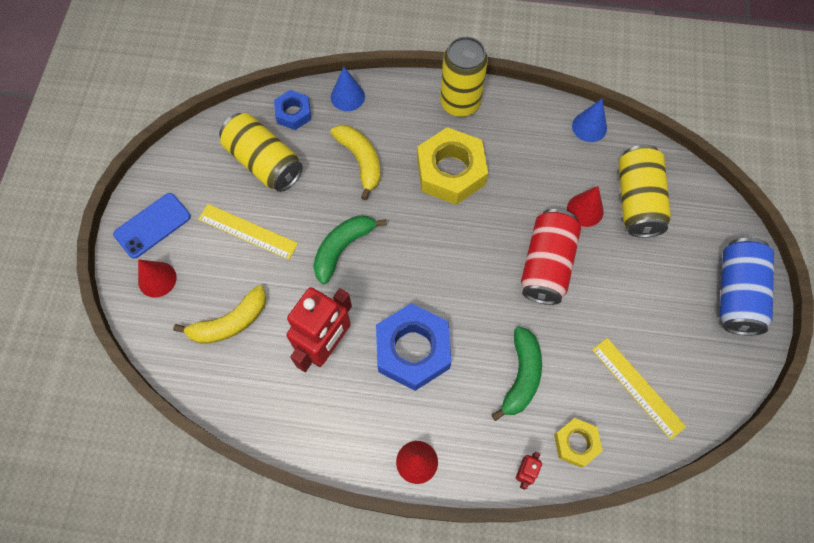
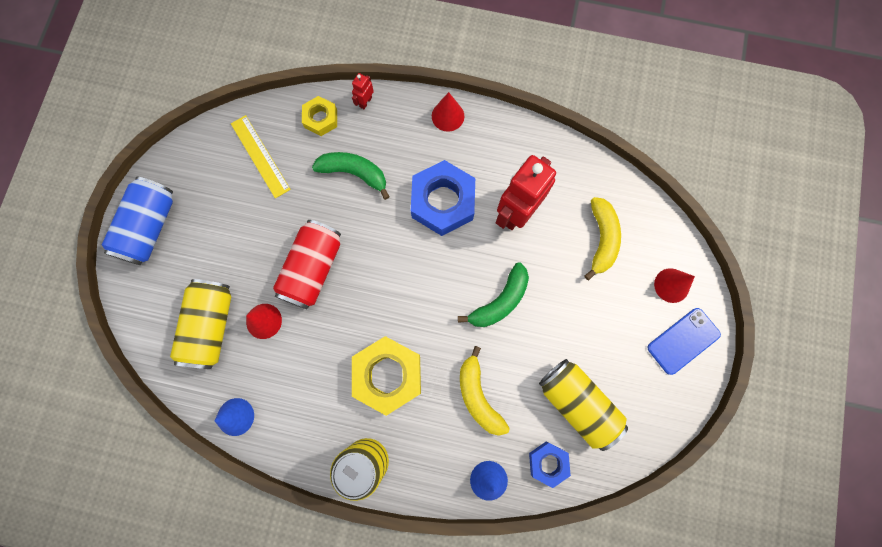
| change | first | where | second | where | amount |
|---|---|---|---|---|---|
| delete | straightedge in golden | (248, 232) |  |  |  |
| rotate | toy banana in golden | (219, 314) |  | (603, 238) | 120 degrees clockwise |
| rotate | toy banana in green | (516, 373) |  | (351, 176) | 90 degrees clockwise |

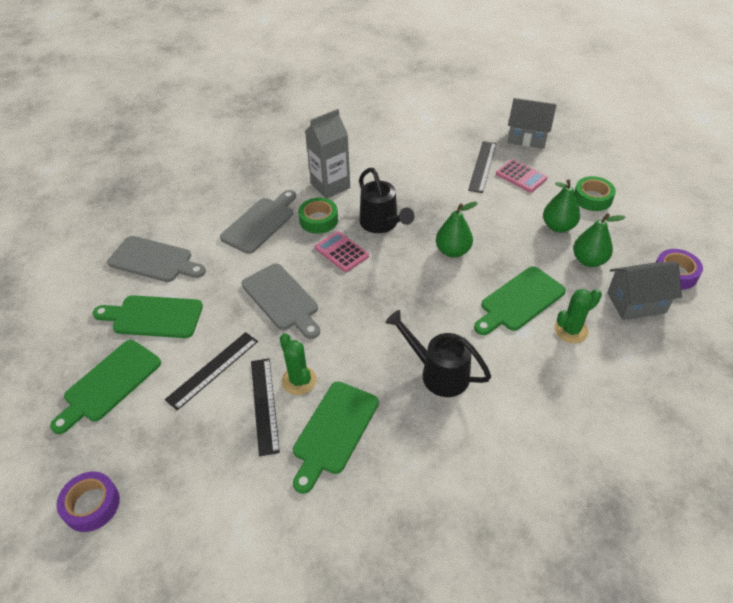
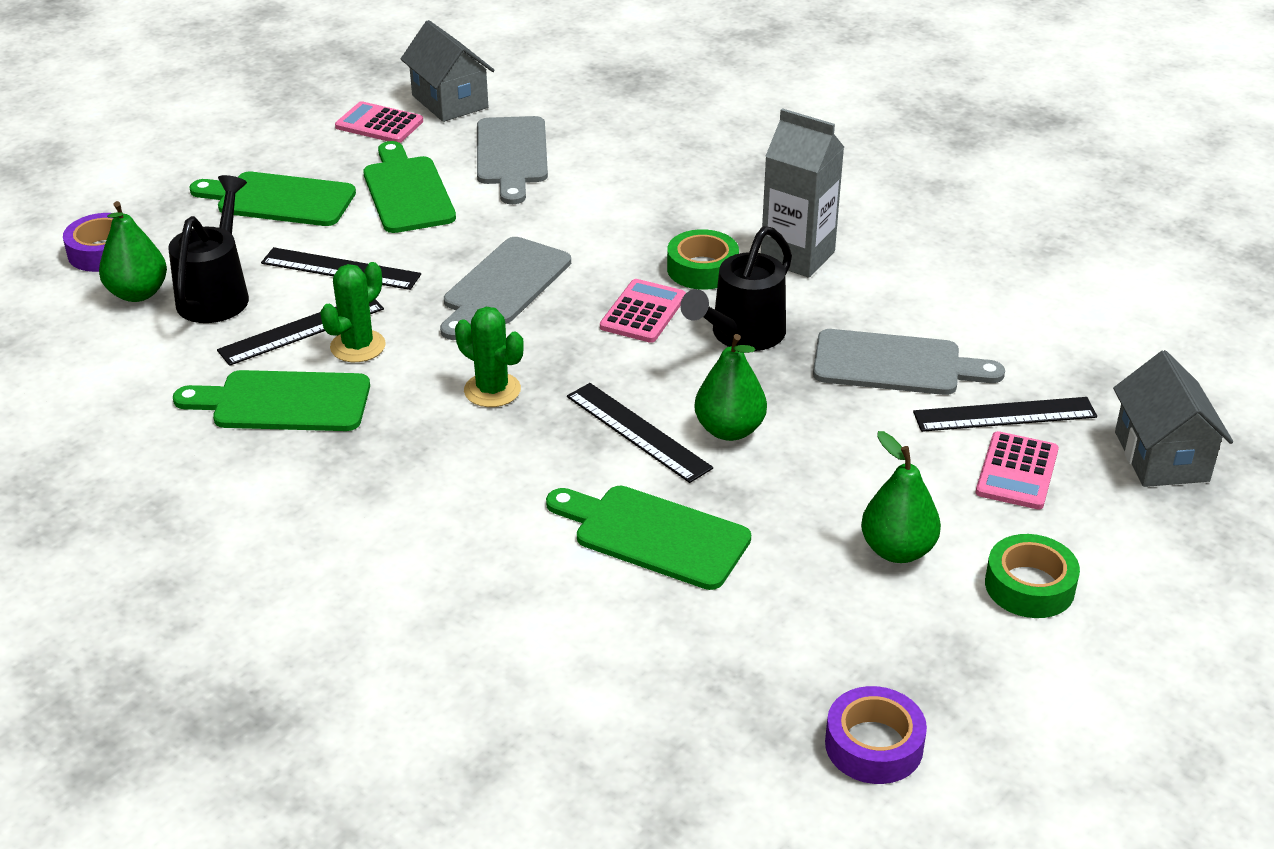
| change | first | where | second | where | amount |
|---|---|---|---|---|---|
| move | bread board in grey | (258, 222) |  | (909, 362) |  |
| move | pear fruit in green | (599, 240) |  | (133, 251) |  |
| move | house in grey | (644, 291) |  | (448, 71) |  |
| move | cactus in green | (578, 316) |  | (489, 357) |  |
| move | watering pot in jet-black | (438, 353) |  | (208, 249) |  |
| insert |  |  | pocket calculator in rose-pink | (379, 122) |  |
| insert |  |  | straightedge in jet-black | (640, 433) |  |

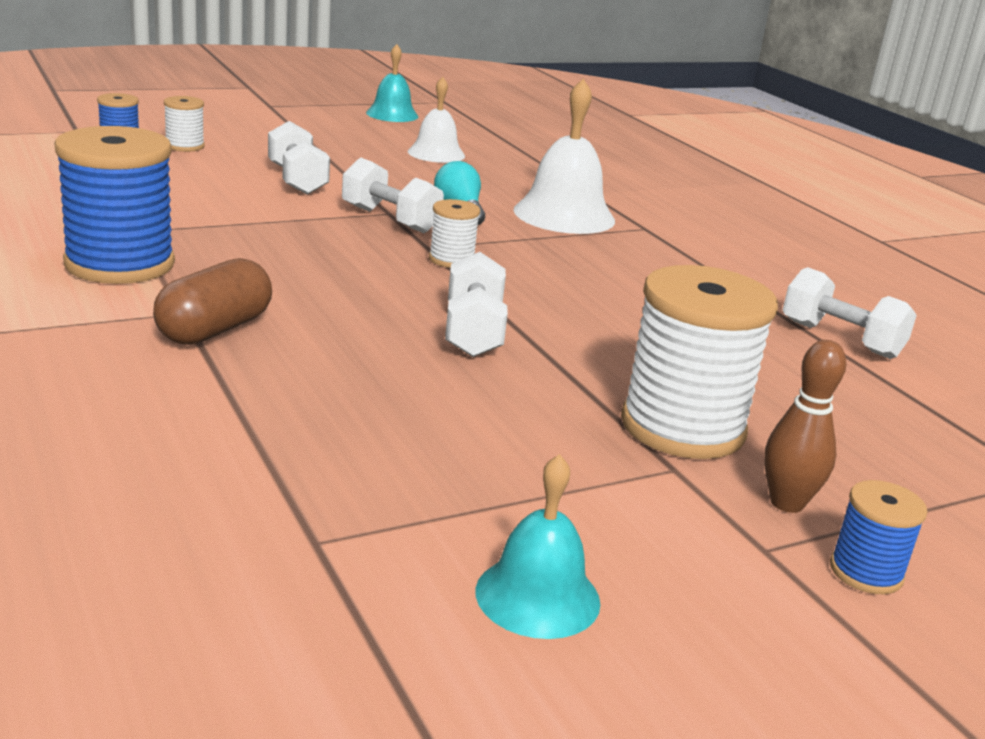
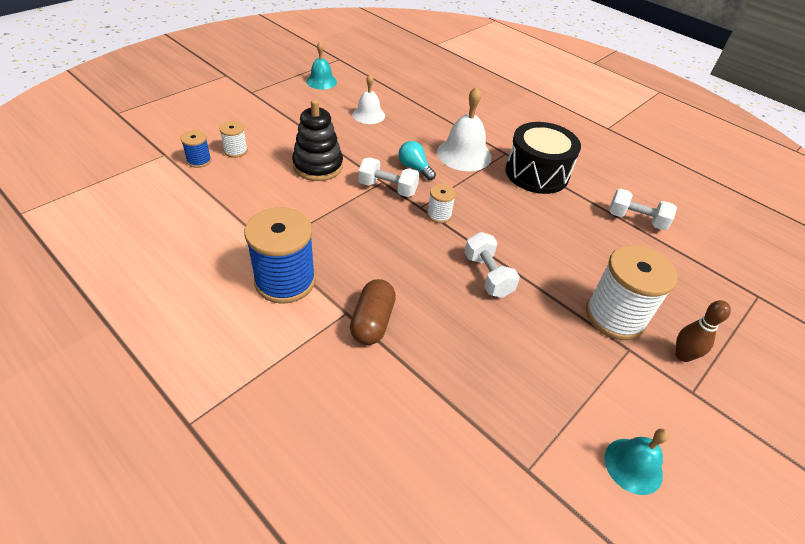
| change | first | where | second | where | amount |
|---|---|---|---|---|---|
| replace | hand weight in pure white | (299, 158) | stacking toy in jet-black | (317, 140) |  |
| delete | spool in blue | (878, 537) |  |  |  |
| insert |  |  | snare drum in jet-black | (543, 158) |  |

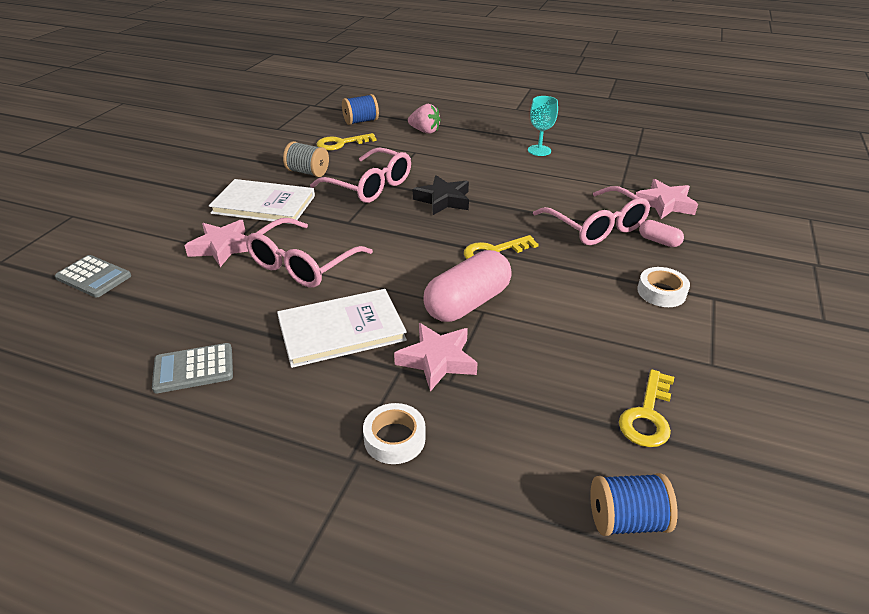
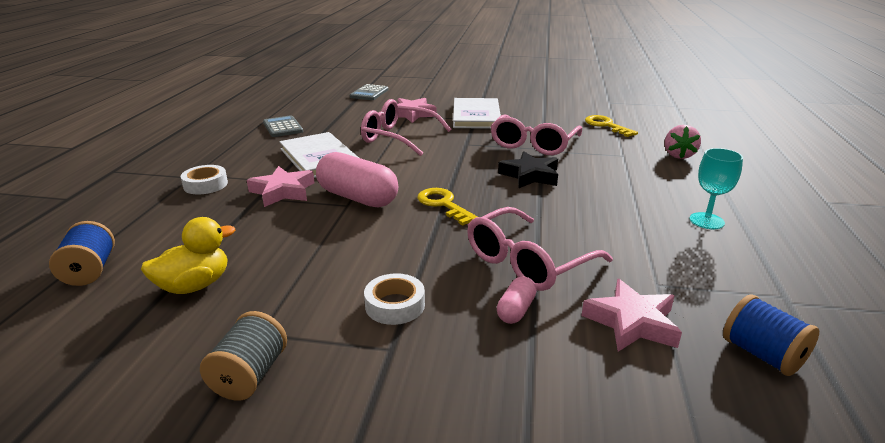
| change | first | where | second | where | amount |
|---|---|---|---|---|---|
| move | spool in blue | (360, 109) |  | (771, 335) |  |
| move | spool in grey | (306, 159) |  | (243, 356) |  |
| replace | key in golden | (646, 408) | duck in golden | (188, 255) |  |

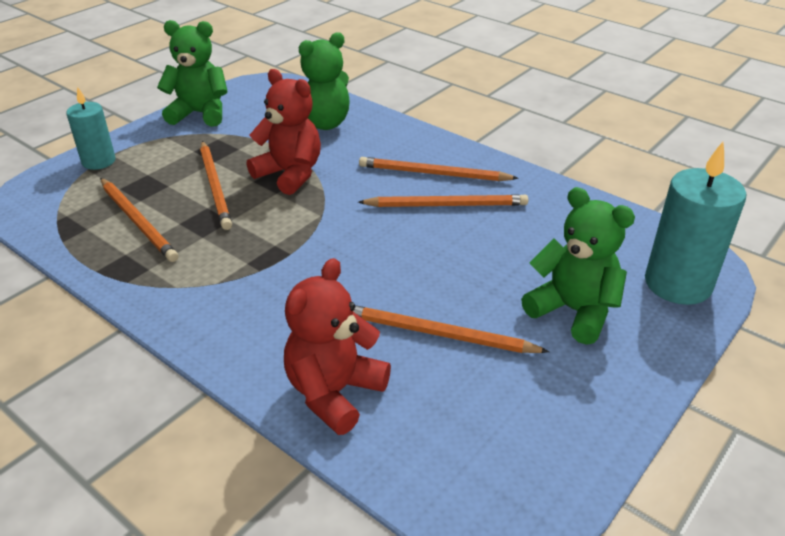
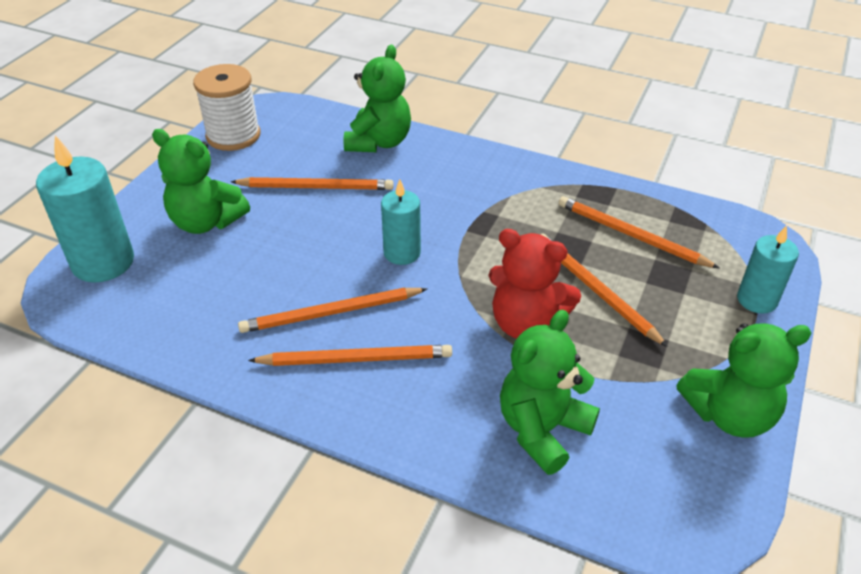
| change | first | where | second | where | amount |
|---|---|---|---|---|---|
| recolor | teddy in scarlet | (337, 346) | teddy in green | (377, 98) |  |
| insert |  |  | spool in pure white | (226, 107) |  |
| insert |  |  | candle in turquoise | (401, 222) |  |

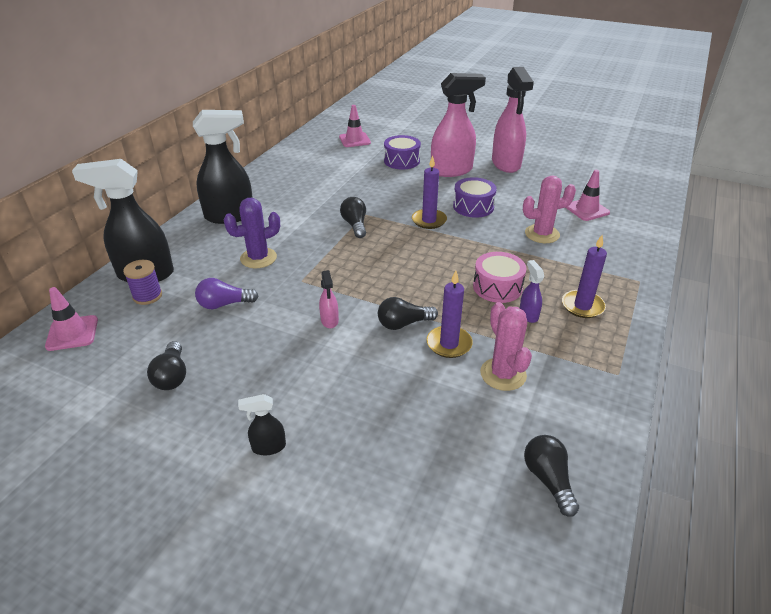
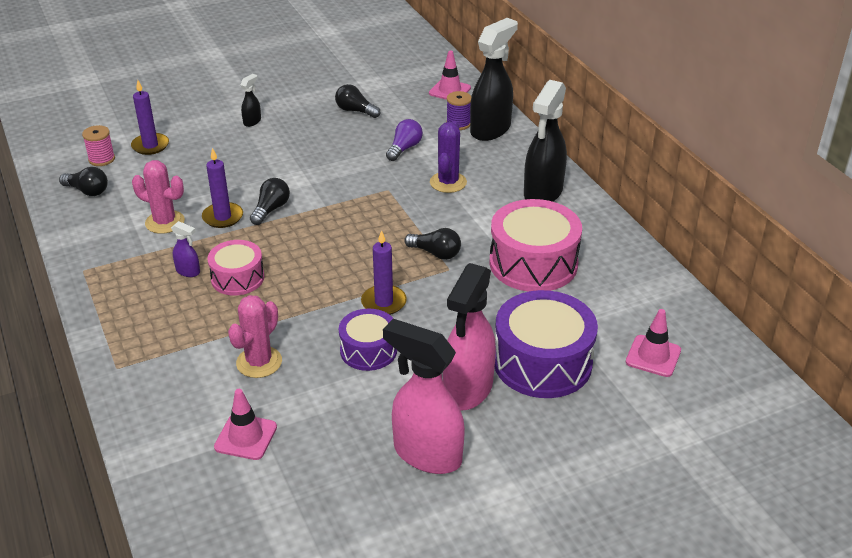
| change | first | where | second | where | amount |
|---|---|---|---|---|---|
| resize | snare drum in violet | (402, 152) |  | (546, 344) | x1.70 |
| move | candle in violet | (584, 276) |  | (150, 117) |  |
| delete | spray bottle in rose-pink | (329, 299) |  |  |  |
| insert |  |  | spool in rose-pink | (98, 145) |  |
| insert |  |  | snare drum in rose-pink | (535, 245) |  |

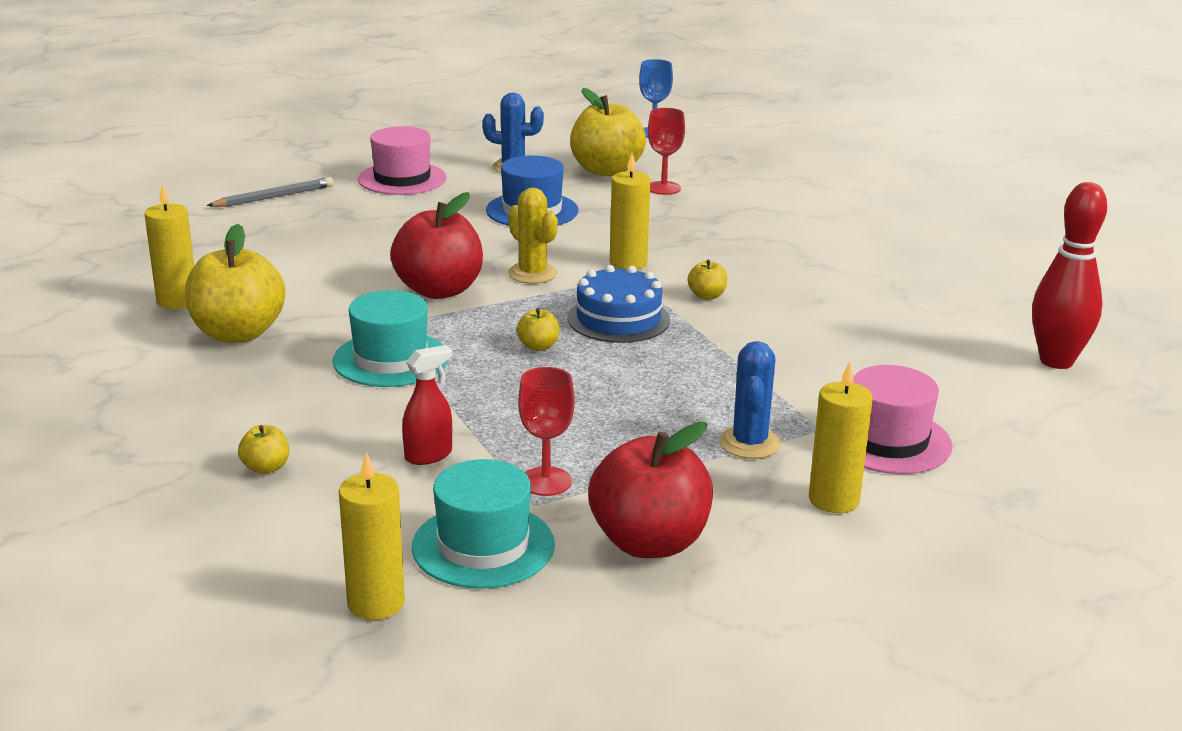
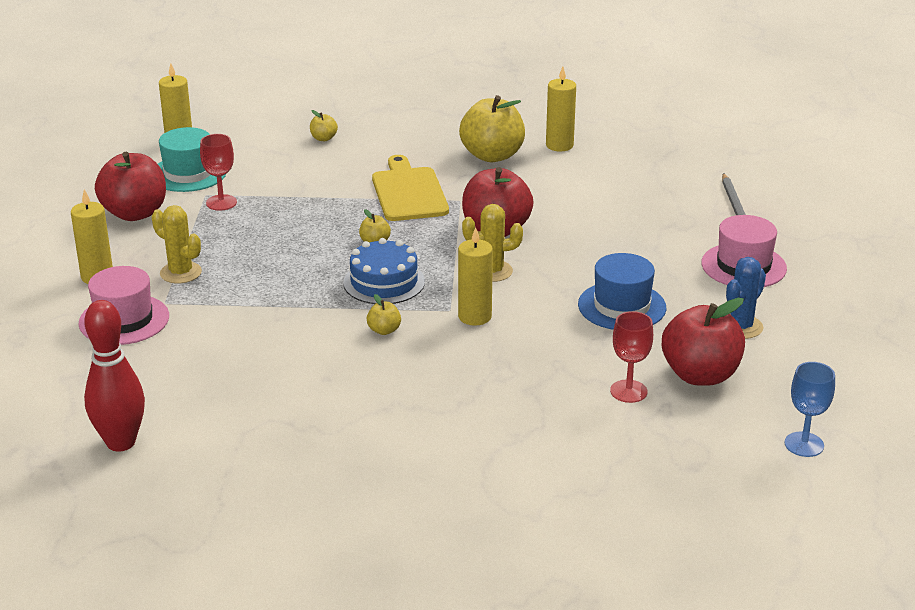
| change | first | where | second | where | amount |
|---|---|---|---|---|---|
| recolor | apple fruit in golden | (608, 132) | apple fruit in scarlet | (703, 342) |  |
| replace | top hat in turquoise | (390, 338) | bread board in golden | (410, 188) |  |
| recolor | cactus in blue | (750, 400) | cactus in golden | (177, 244) |  |
| delete | spray bottle in scarlet | (427, 405) |  |  |  |

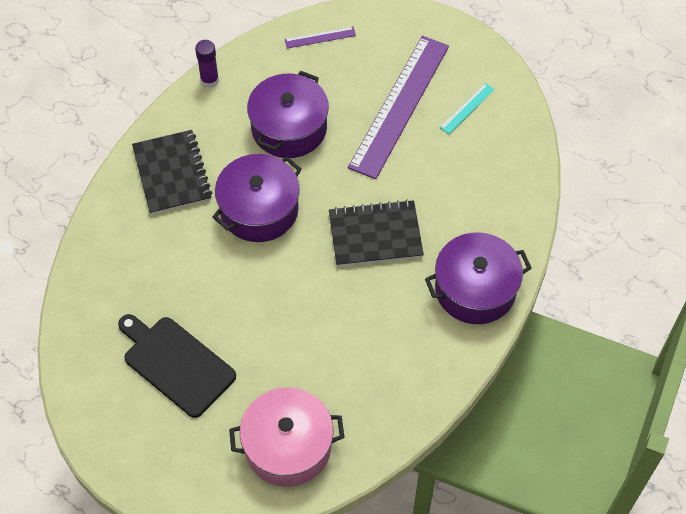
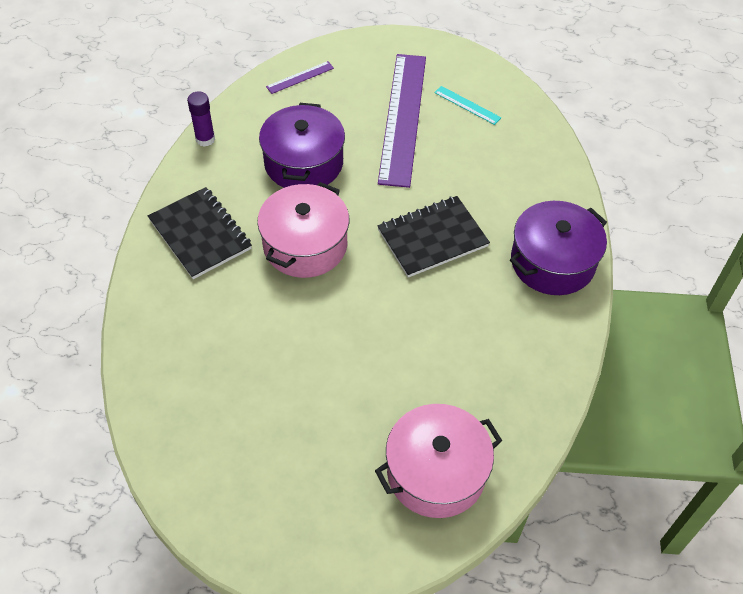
| change | first | where | second | where | amount |
|---|---|---|---|---|---|
| rotate | straightedge in turquoise | (467, 108) |  | (467, 105) | 75 degrees counterclockwise |
| recolor | cooking pot in violet | (257, 198) | cooking pot in rose-pink | (303, 230) |  |
| delete | bread board in jet-black | (177, 366) |  |  |  |

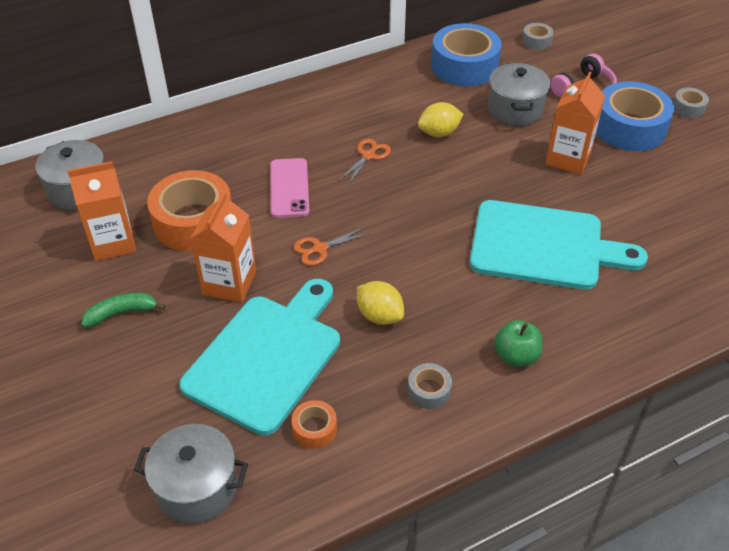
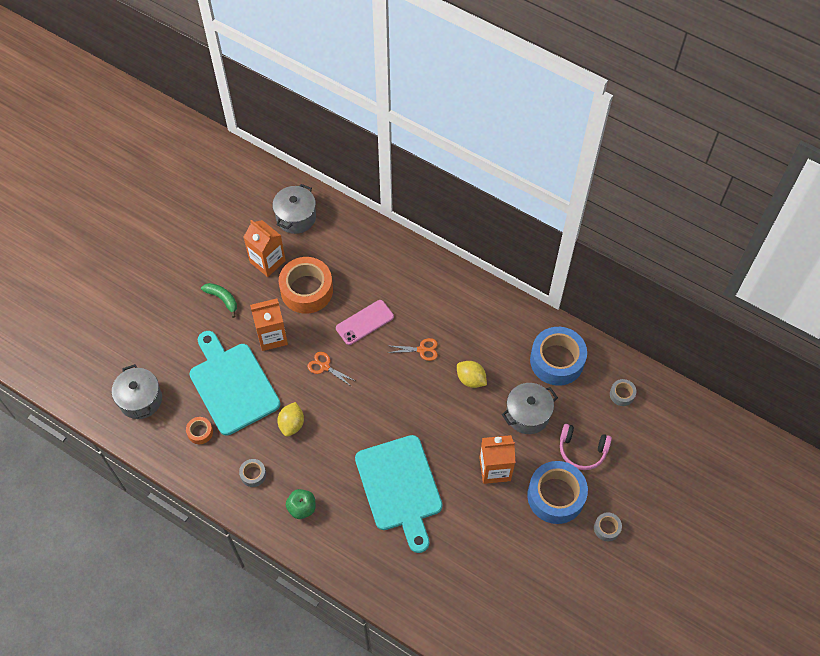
| change | first | where | second | where | amount |
|---|---|---|---|---|---|
| rotate | bread board in turquoise | (259, 357) |  | (234, 383) | 120 degrees counterclockwise |

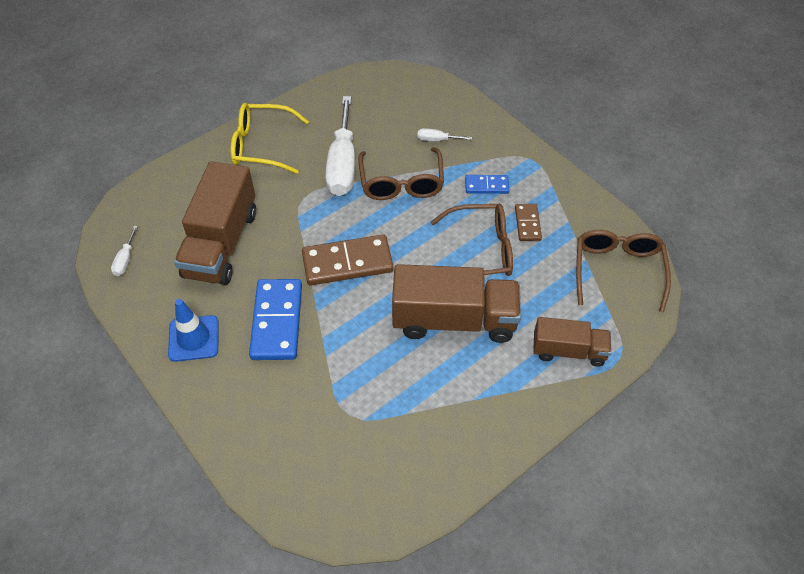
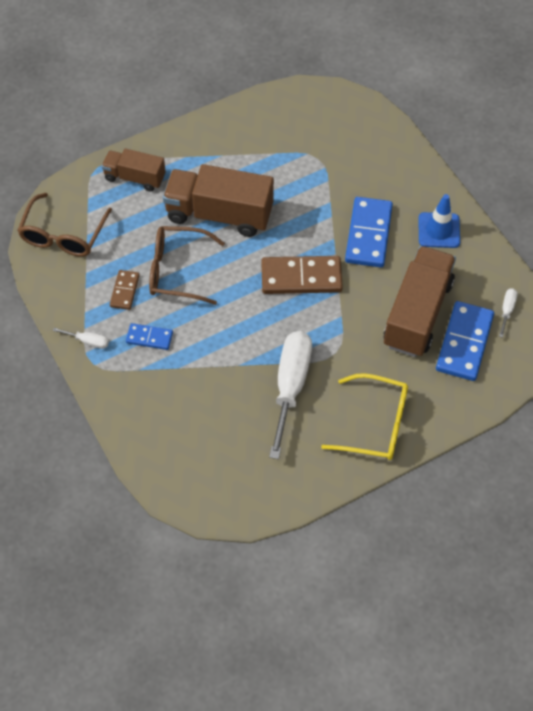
| change | first | where | second | where | amount |
|---|---|---|---|---|---|
| move | screwdriver in pure white | (444, 134) |  | (81, 338) |  |
| delete | glasses in russet | (401, 173) |  |  |  |
| insert |  |  | domino tile in blue | (465, 341) |  |

